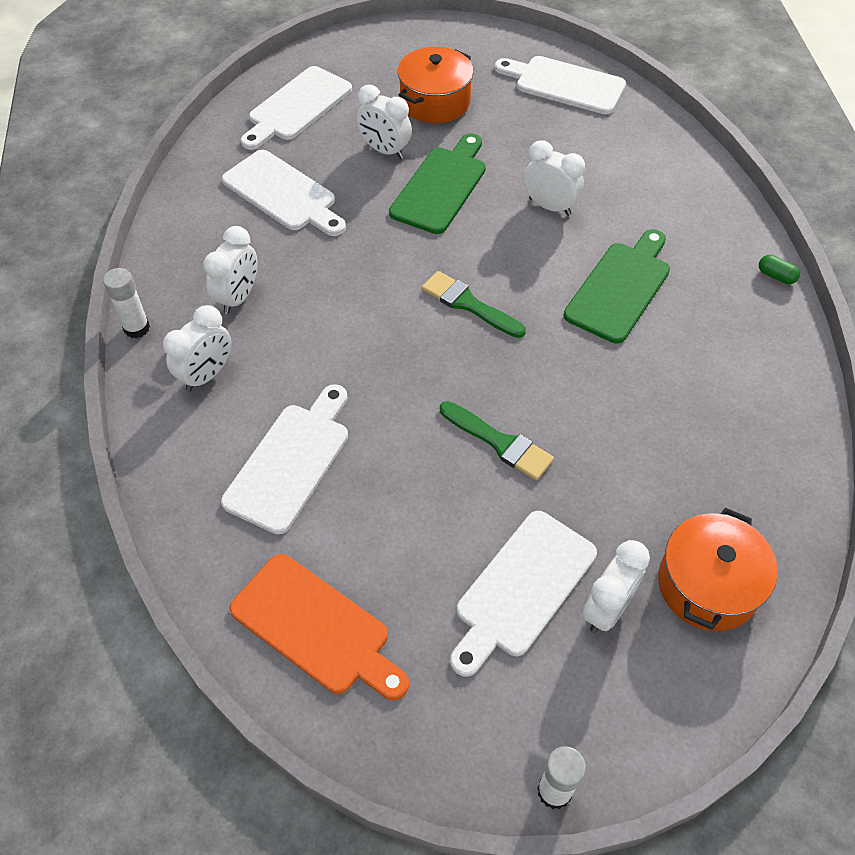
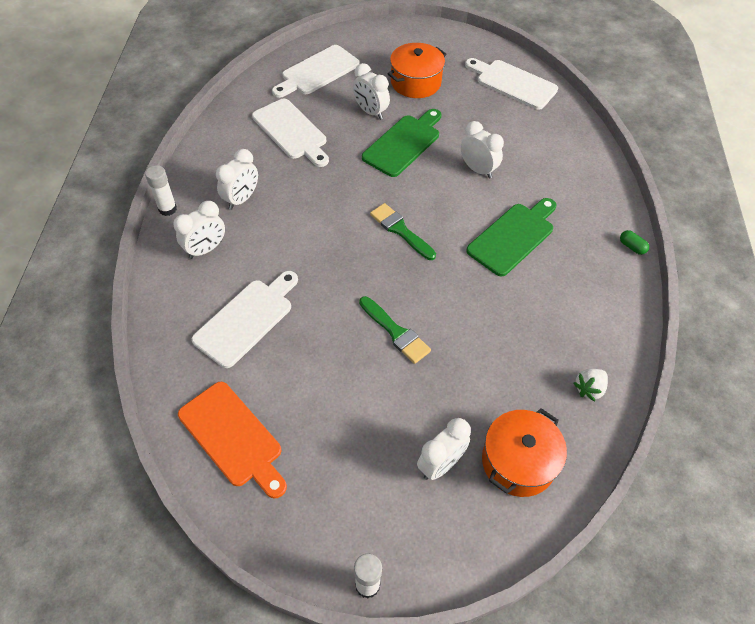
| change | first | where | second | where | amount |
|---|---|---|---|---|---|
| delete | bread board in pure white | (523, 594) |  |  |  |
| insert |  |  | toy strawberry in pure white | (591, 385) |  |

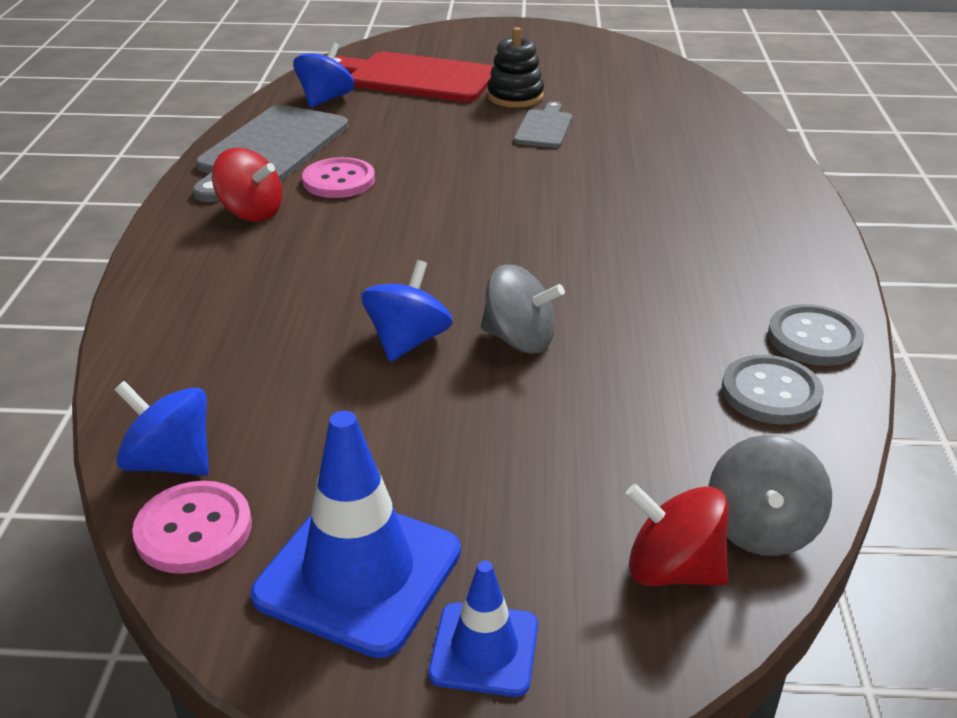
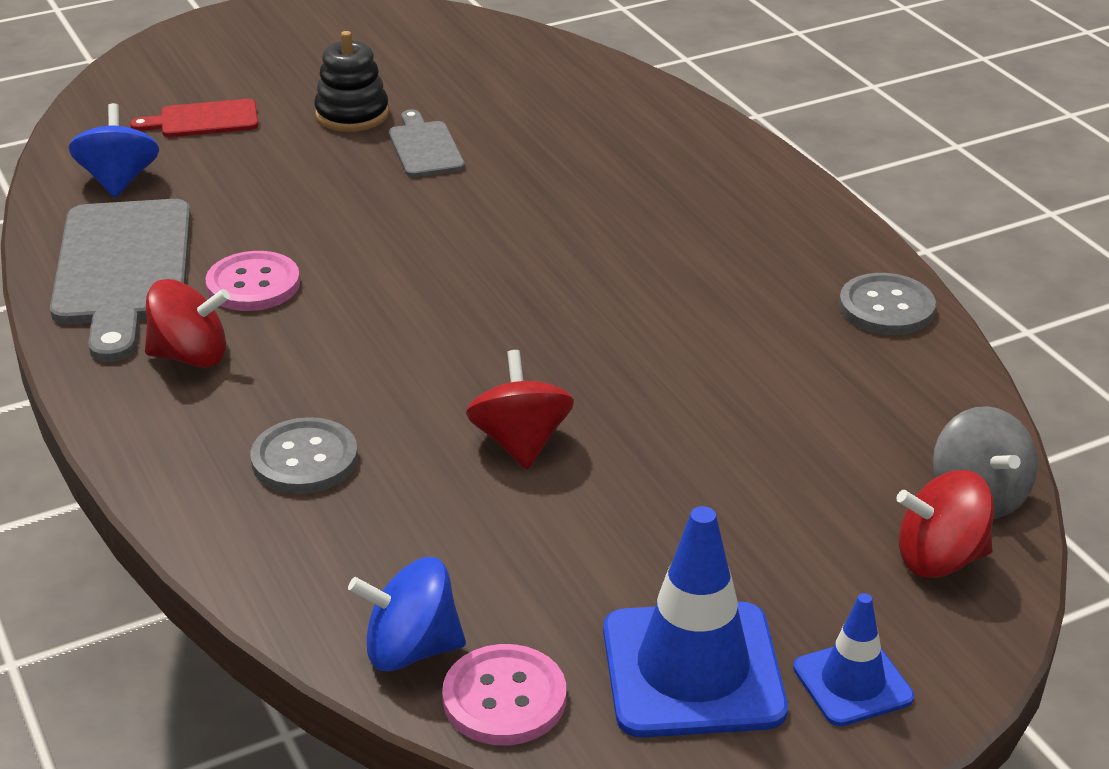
| change | first | where | second | where | amount |
|---|---|---|---|---|---|
| resize | bread board in scarlet | (413, 77) |  | (194, 118) | x0.52 |
| recolor | spinning top in blue | (407, 311) | spinning top in scarlet | (520, 409) |  |
| delete | spinning top in grey | (523, 308) |  |  |  |
| move | button in grey | (773, 390) |  | (304, 455) |  |

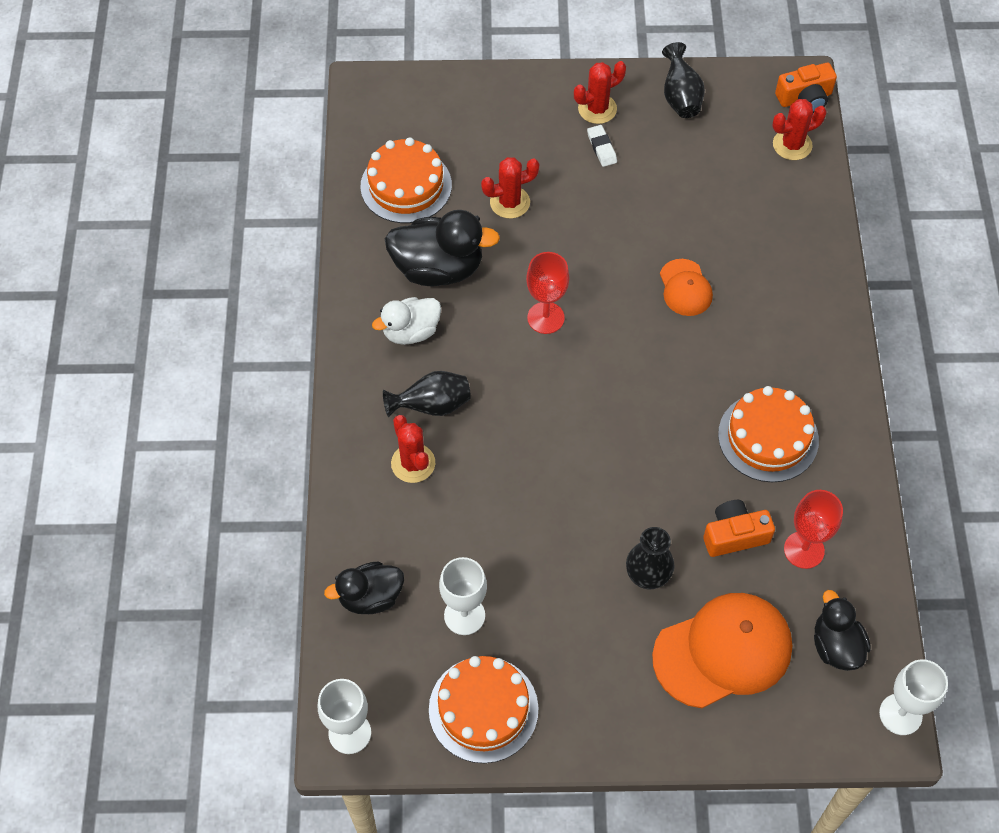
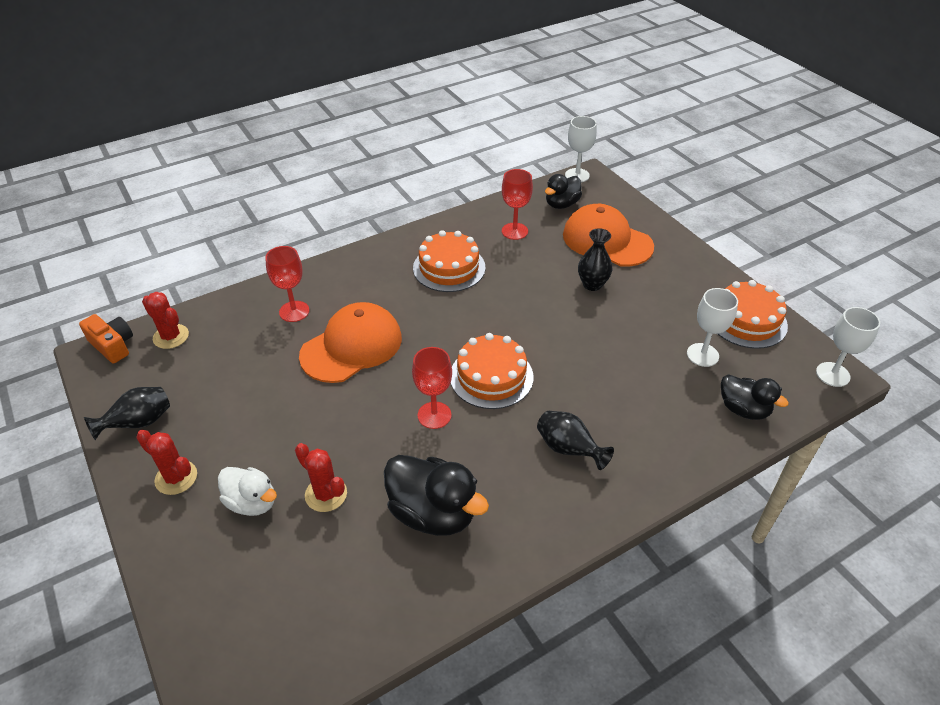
| change | first | where | second | where | amount |
|---|---|---|---|---|---|
| delete | eraser in pure white | (602, 146) |  |  |  |
| move | gateau in bright orange | (406, 180) |  | (492, 371) |  |
| rotate | duck in jet-black | (442, 248) |  | (436, 495) | 150 degrees clockwise |
| resize | cap in bright orange | (686, 287) |  | (350, 342) | x1.89 |
| move | duck in pure white | (406, 321) |  | (247, 491) |  |
| delete | cactus in scarlet | (413, 449) |  |  |  |
| delete | photo camera in bright orange | (739, 528) |  |  |  |
| insert |  |  | goblet in scarlet | (287, 284) |  |

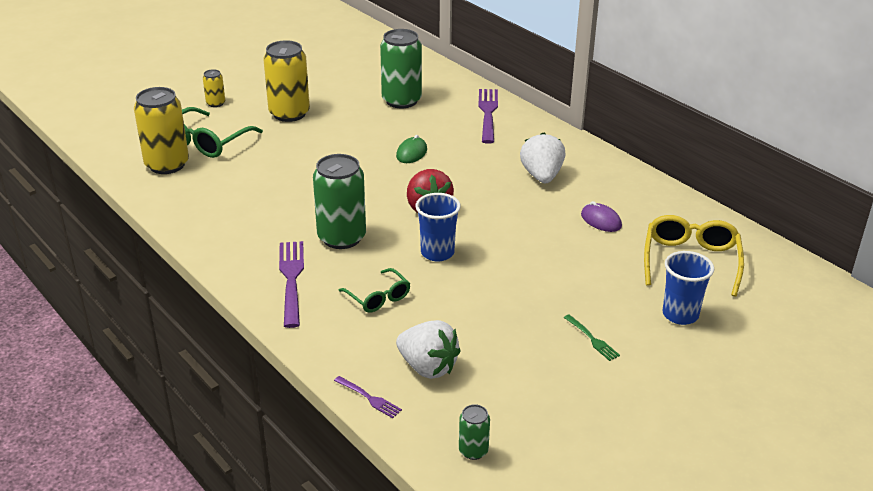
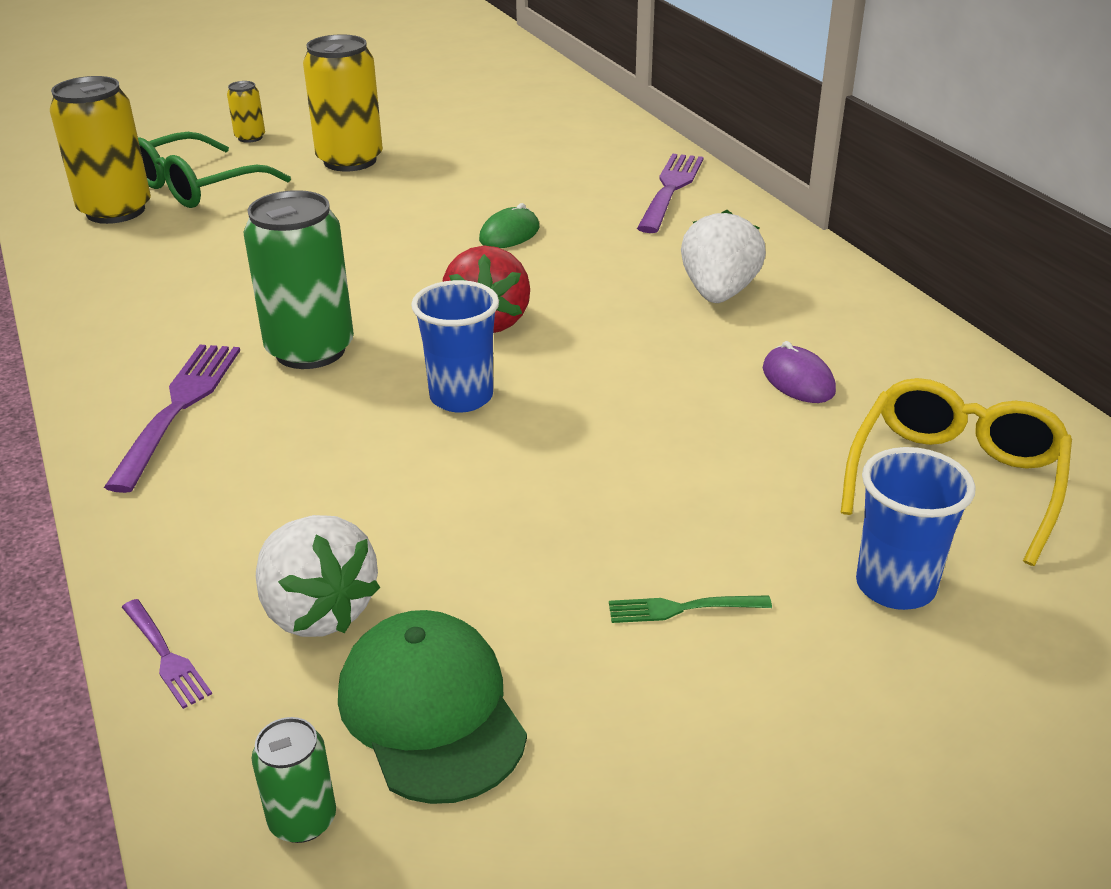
| change | first | where | second | where | amount |
|---|---|---|---|---|---|
| delete | can in green | (401, 68) |  |  |  |
| delete | glasses in green | (374, 290) |  |  |  |
| rotate | table fork in green | (592, 338) |  | (690, 609) | 105 degrees clockwise |
| insert |  |  | cap in green | (432, 707) |  |

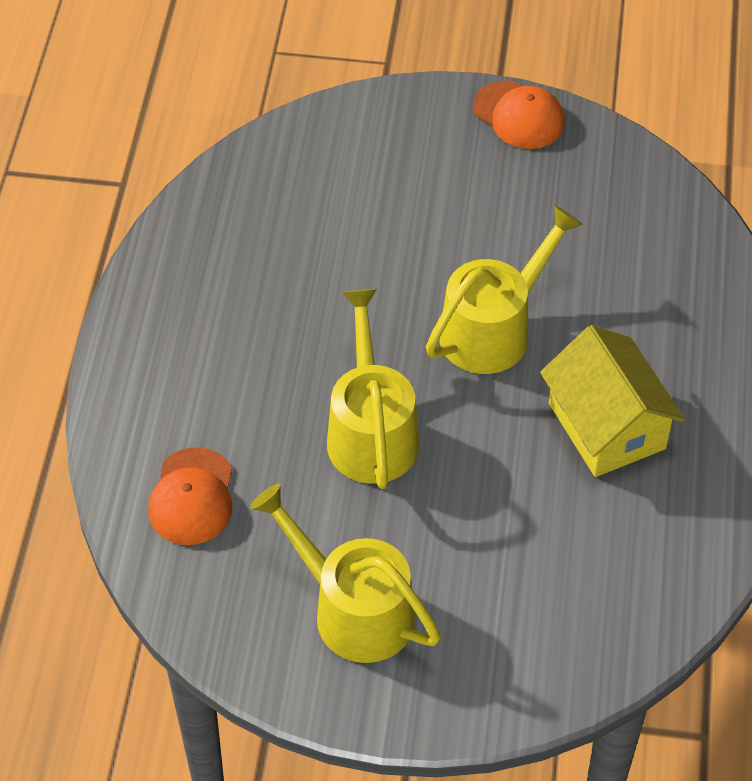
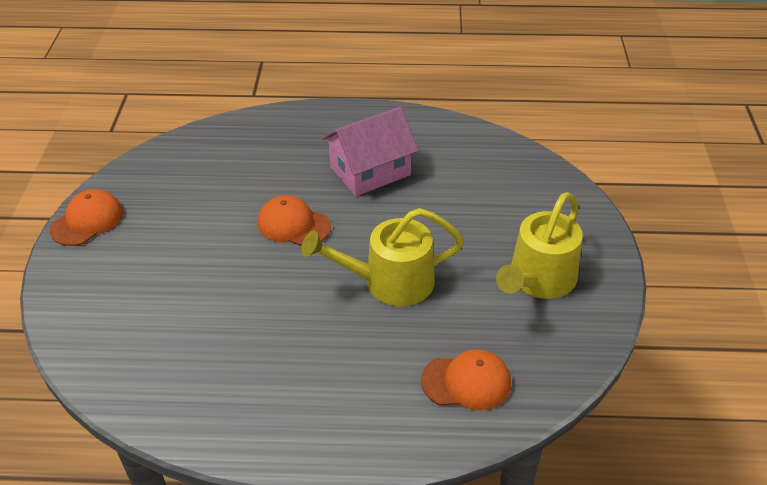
| change | first | where | second | where | amount |
|---|---|---|---|---|---|
| replace | watering pot in golden | (504, 289) | cap in bright orange | (294, 220) |  |
| recolor | house in golden | (612, 401) | house in rose-pink | (370, 151) |  |

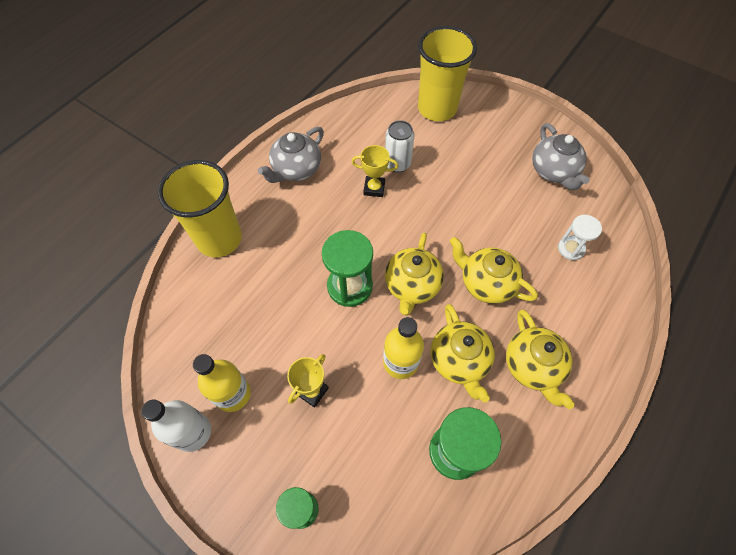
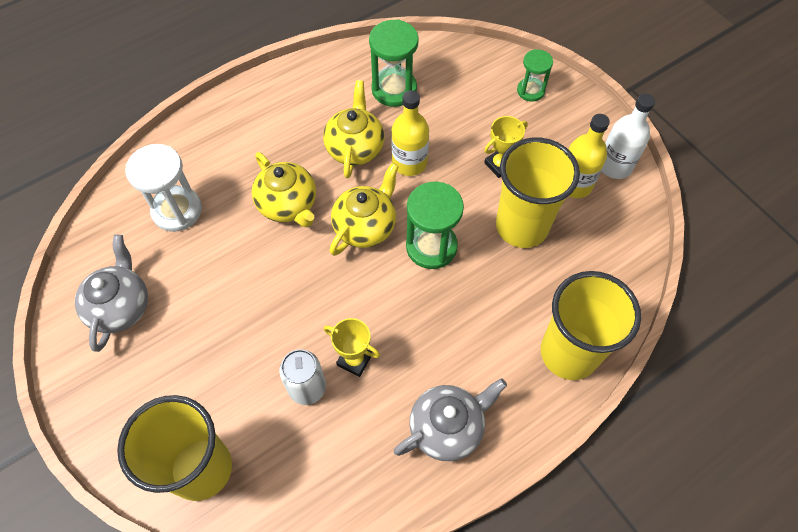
| change | first | where | second | where | amount |
|---|---|---|---|---|---|
| resize | sandglass in pure white | (580, 237) |  | (163, 188) | x1.63 |
| delete | china teapot in golden | (540, 359) |  |  |  |
| insert |  |  | beaker in golden | (538, 192) |  |

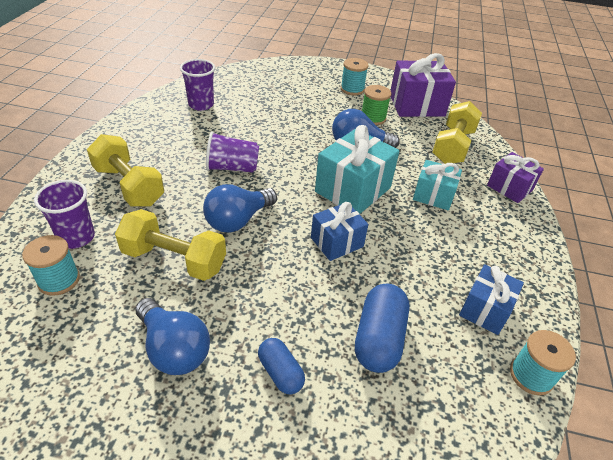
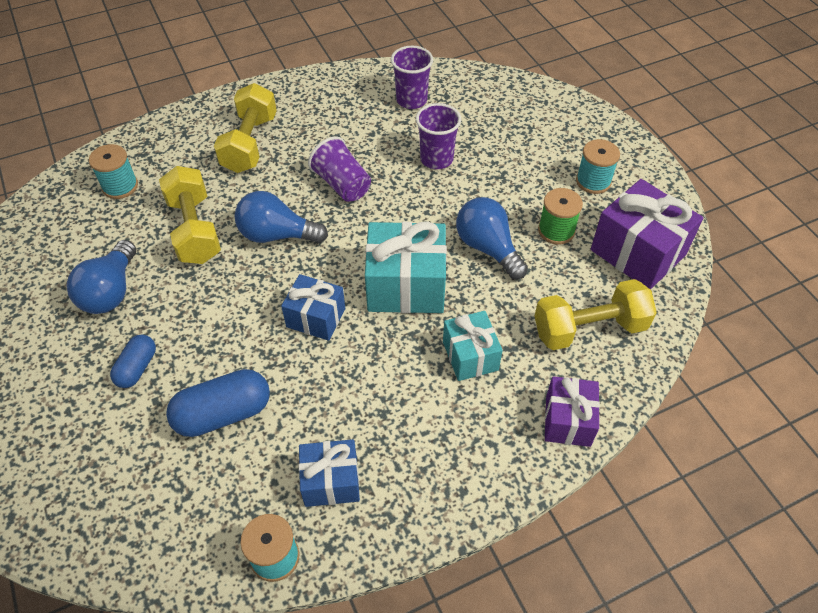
| change | first | where | second | where | amount |
|---|---|---|---|---|---|
| move | beaker in violet | (64, 214) |  | (438, 136) |  |

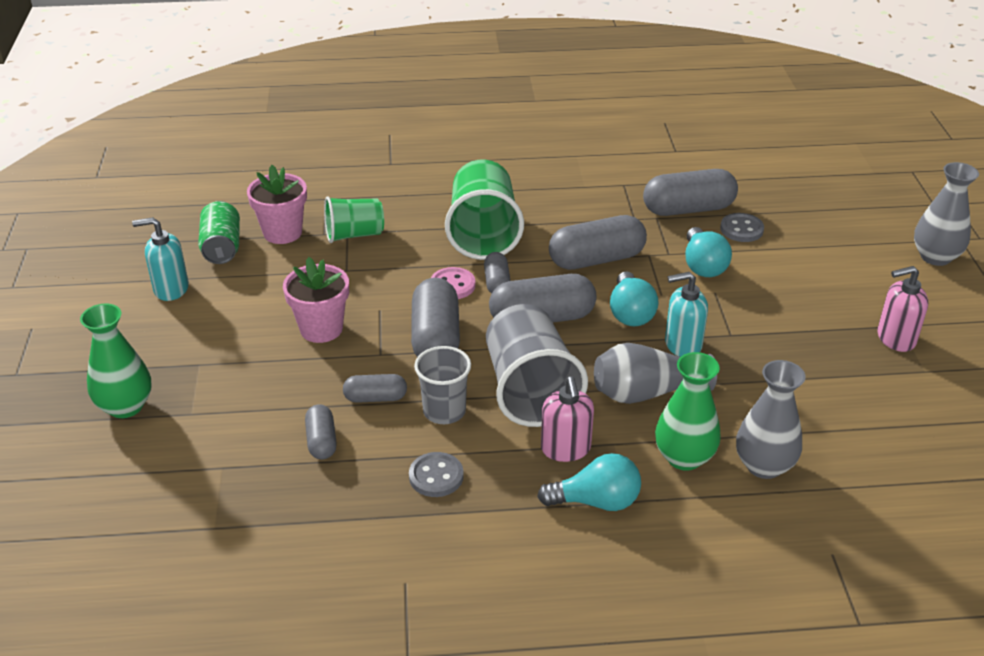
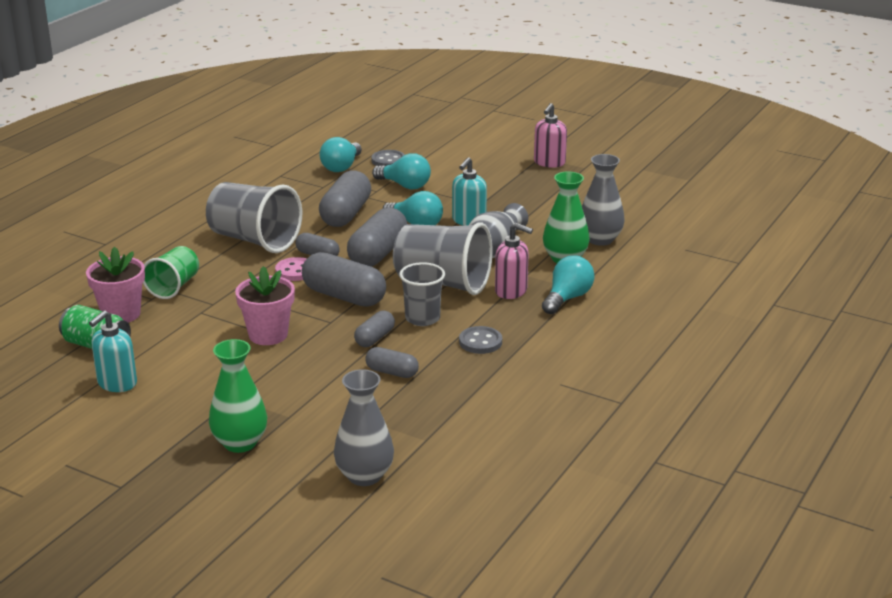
| change | first | where | second | where | amount |
|---|---|---|---|---|---|
| recolor | beaker in green | (484, 210) | beaker in grey | (254, 217) |  |
| move | tall vase in grey | (946, 214) |  | (364, 427) |  |
| replace | pill shape in grey | (690, 192) | light bulb in turquoise | (341, 154) |  |

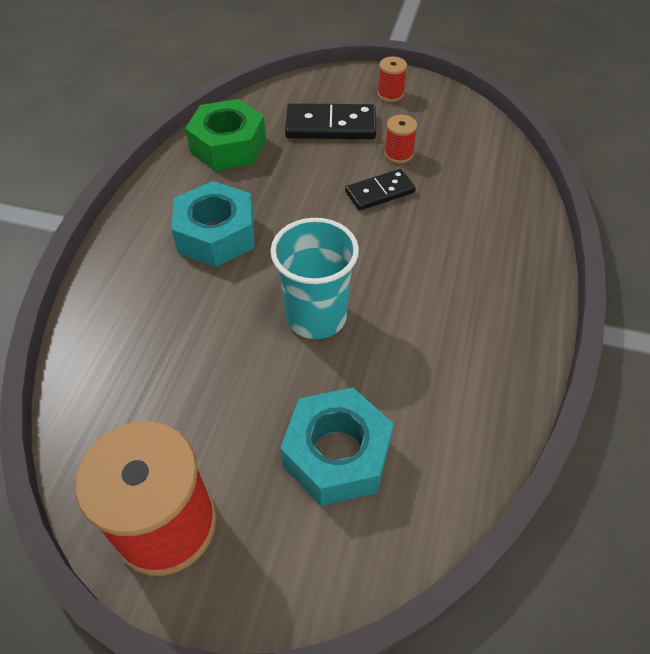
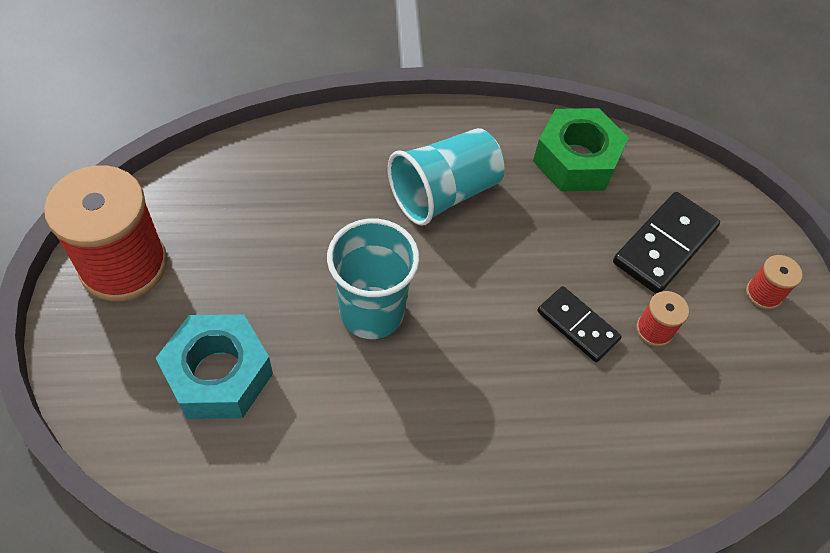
| change | first | where | second | where | amount |
|---|---|---|---|---|---|
| rotate | domino tile in jet-black | (330, 121) |  | (666, 243) | 60 degrees clockwise |
| replace | hex nut in turquoise | (213, 224) | beaker in turquoise | (446, 177) |  |

